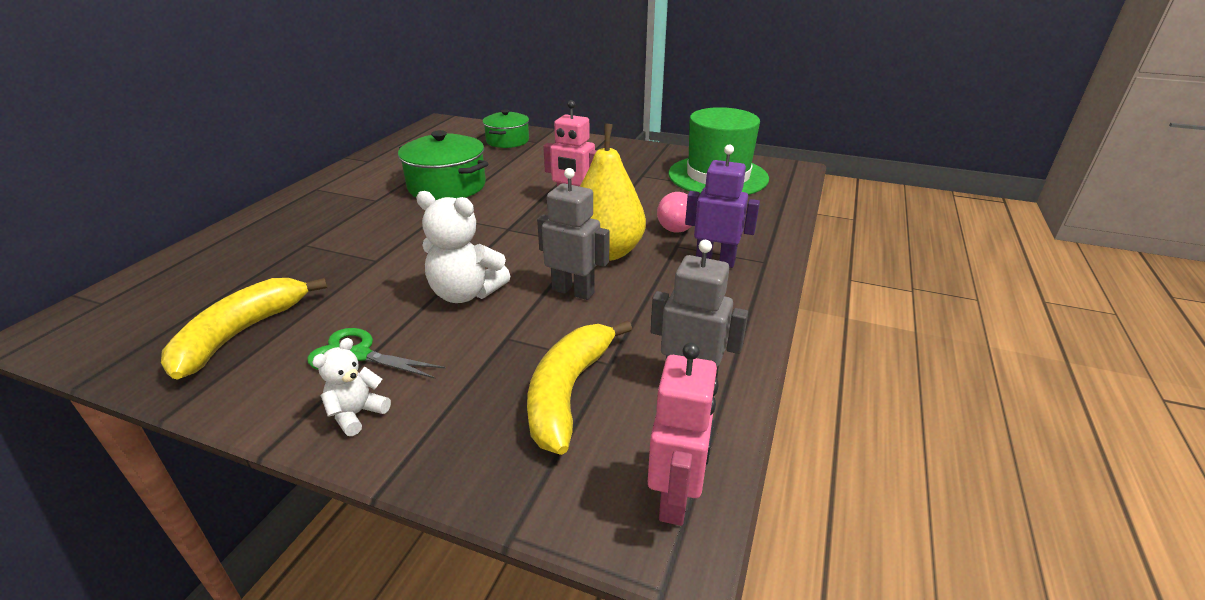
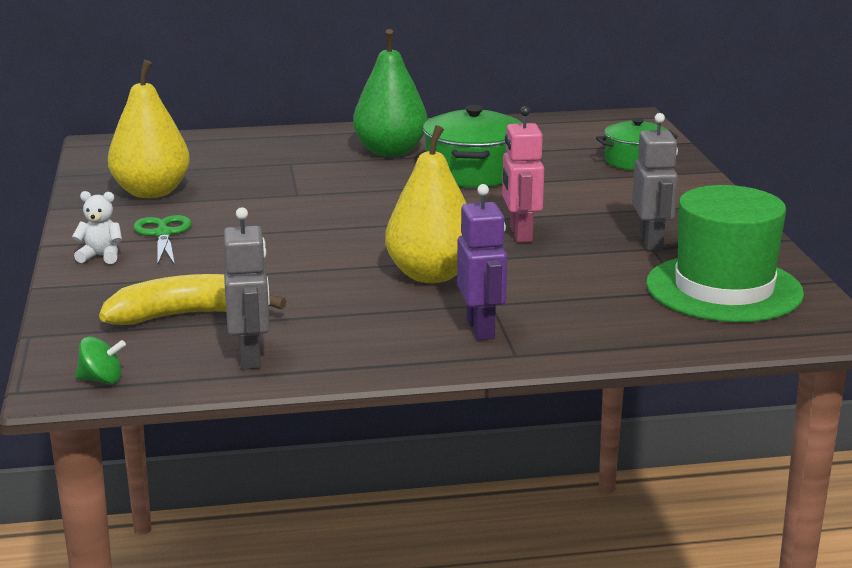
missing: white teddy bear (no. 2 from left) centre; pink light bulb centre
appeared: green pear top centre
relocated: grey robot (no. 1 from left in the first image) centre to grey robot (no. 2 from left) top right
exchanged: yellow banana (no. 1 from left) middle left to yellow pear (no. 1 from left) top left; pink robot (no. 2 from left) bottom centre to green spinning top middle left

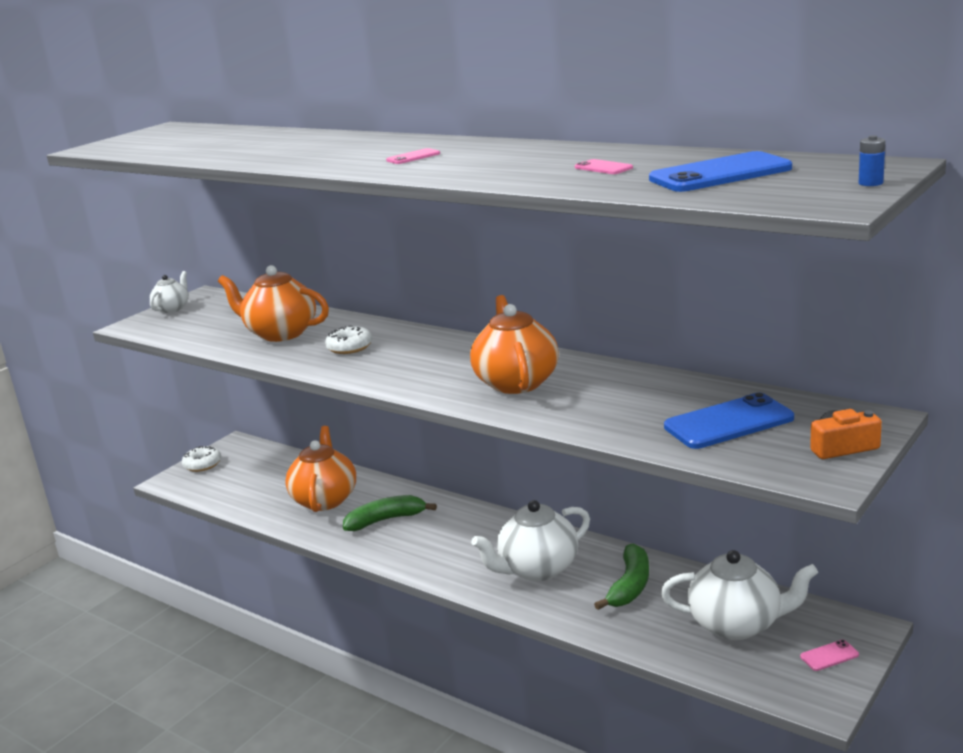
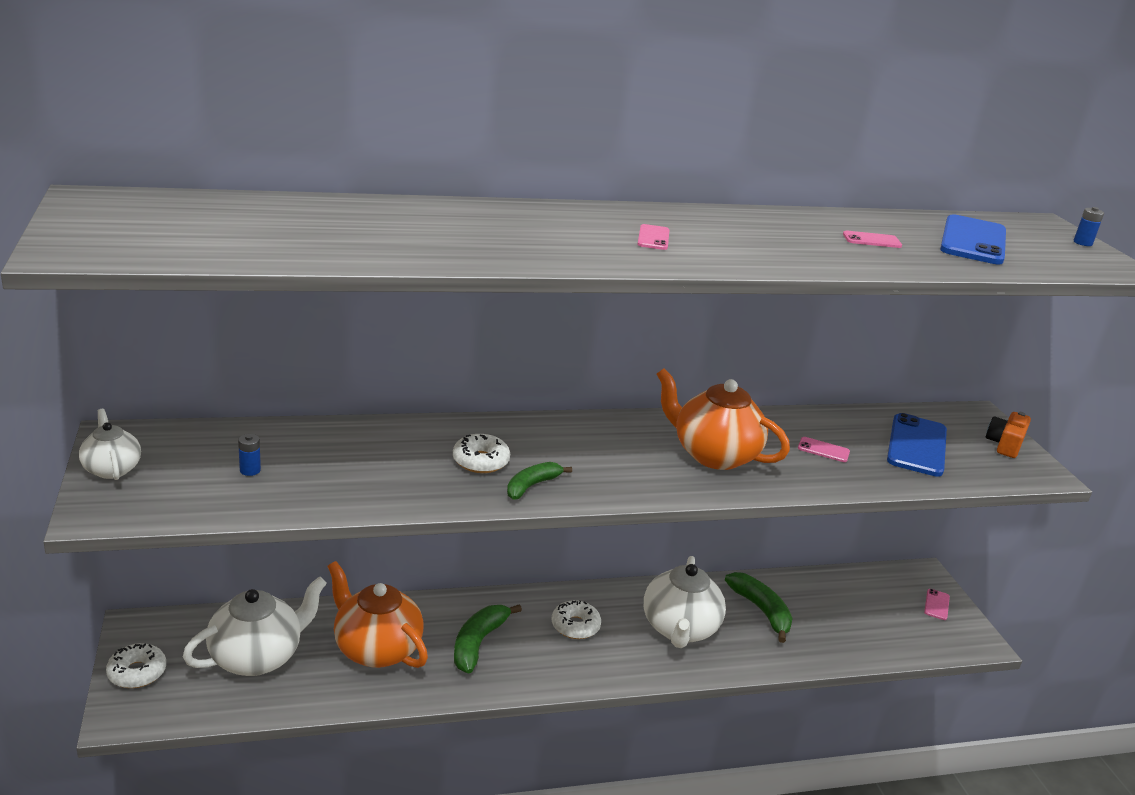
missing: orange teapot (no. 1 from left) middle left
appeared: blue battery (no. 1 from left) middle left; green banana (no. 2 from left) centre; white donut (no. 3 from left) bottom centre; pink phone (no. 2 from left) middle right
relocated: white teapot (no. 3 from left in the first image) bottom right to white teapot (no. 2 from left) bottom left

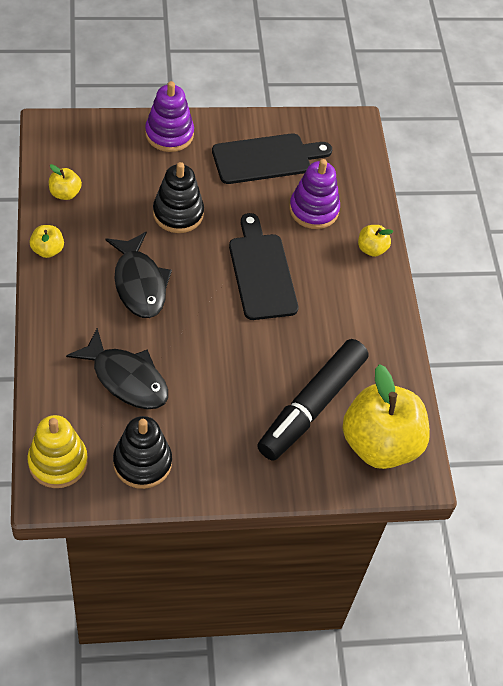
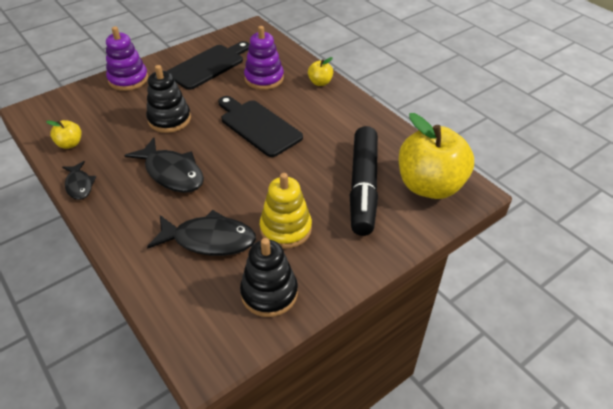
relocated: yellow stacking toy middle left to centre
exchanged: yellow apple (no. 1 from left) middle left to black fish (no. 1 from left) middle left

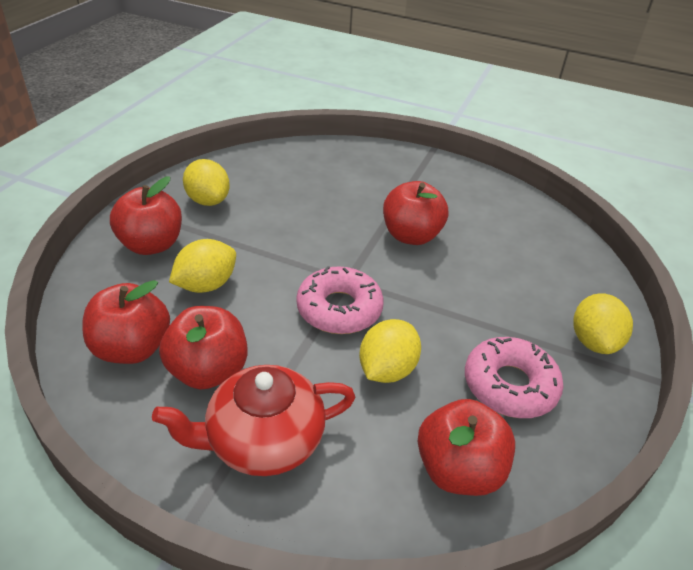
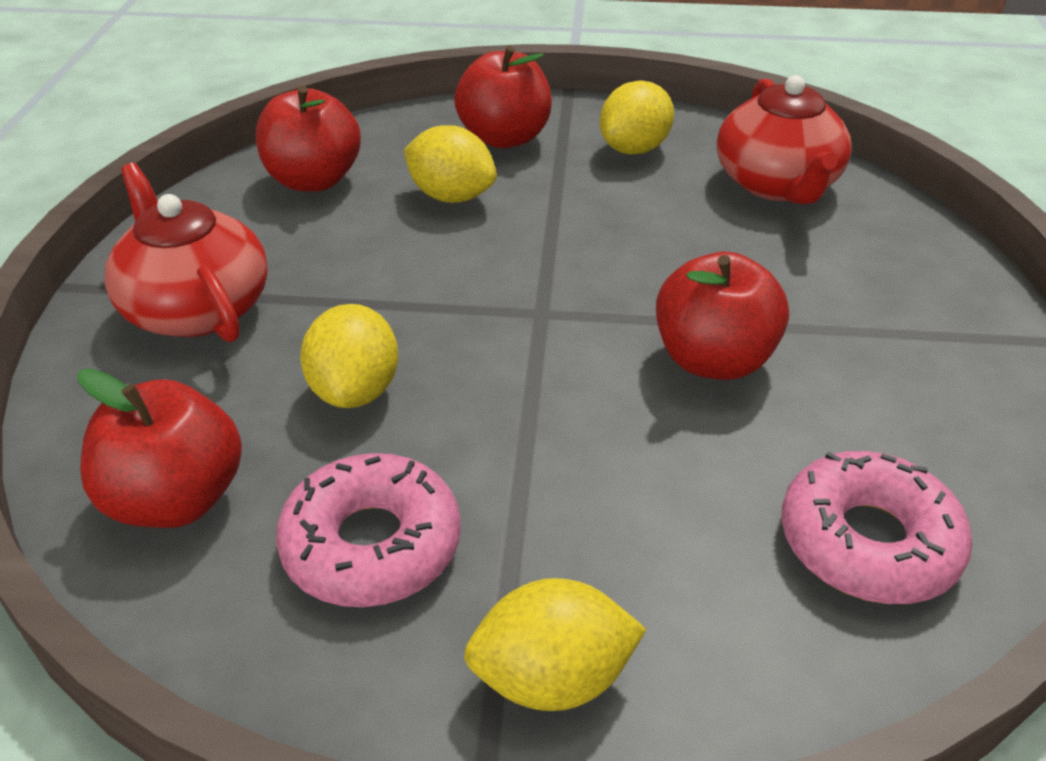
missing: red apple (no. 3 from left) middle left
appeared: red teapot (no. 2 from left) top right
relocated: pink donut (no. 1 from left in the first image) centre to pink donut (no. 2 from left) bottom right
spun: yellow lemon (no. 3 from left in the first image) centre = centre 75 degrees clockwise

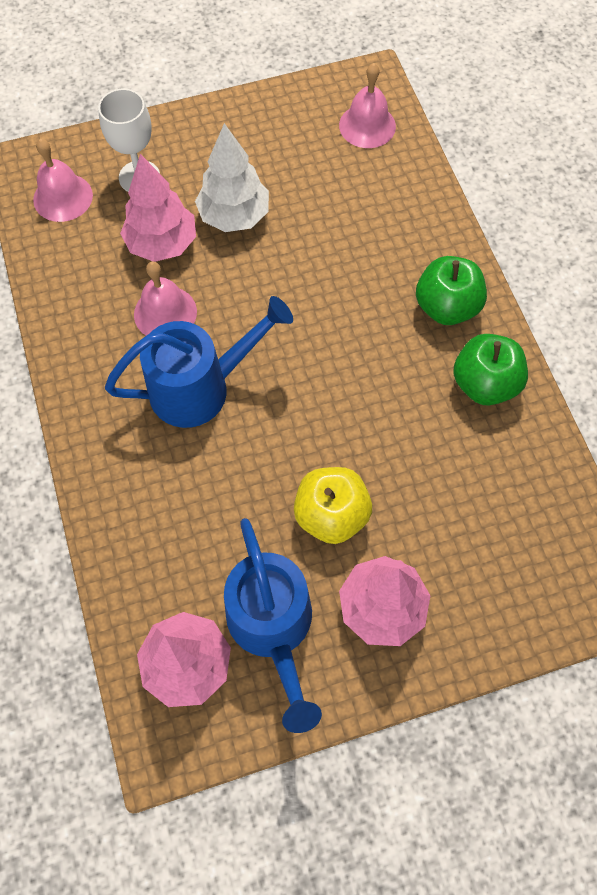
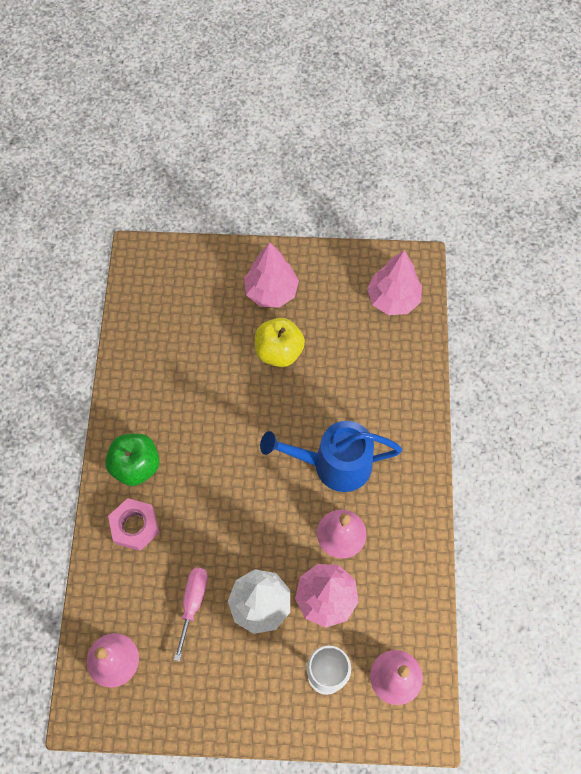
missing: blue watering can (no. 2 from left) bottom centre; green apple (no. 2 from left) middle right
appeared: pink nut bottom left; pink screwdriver bottom left

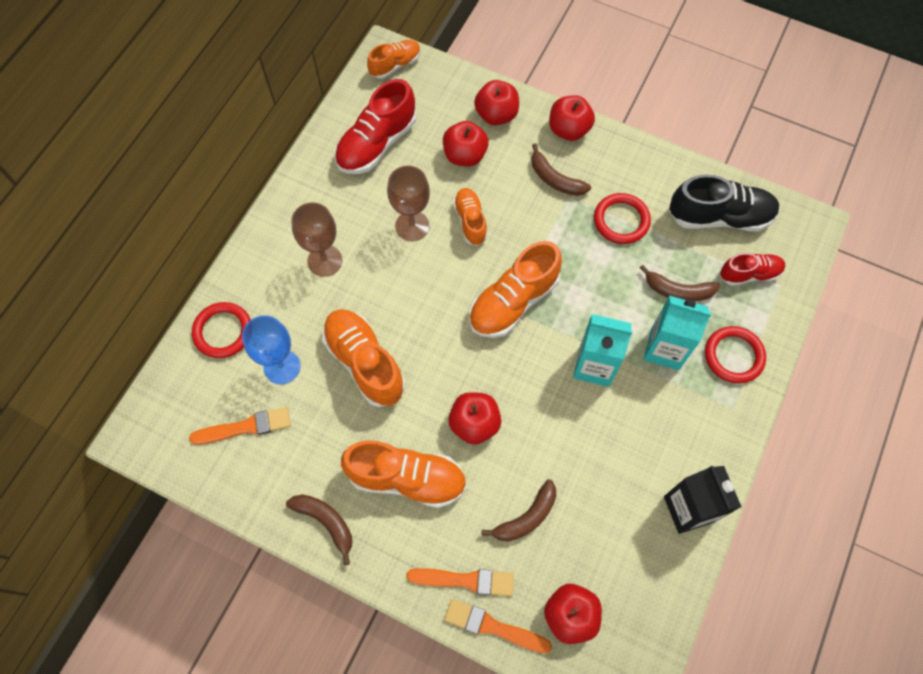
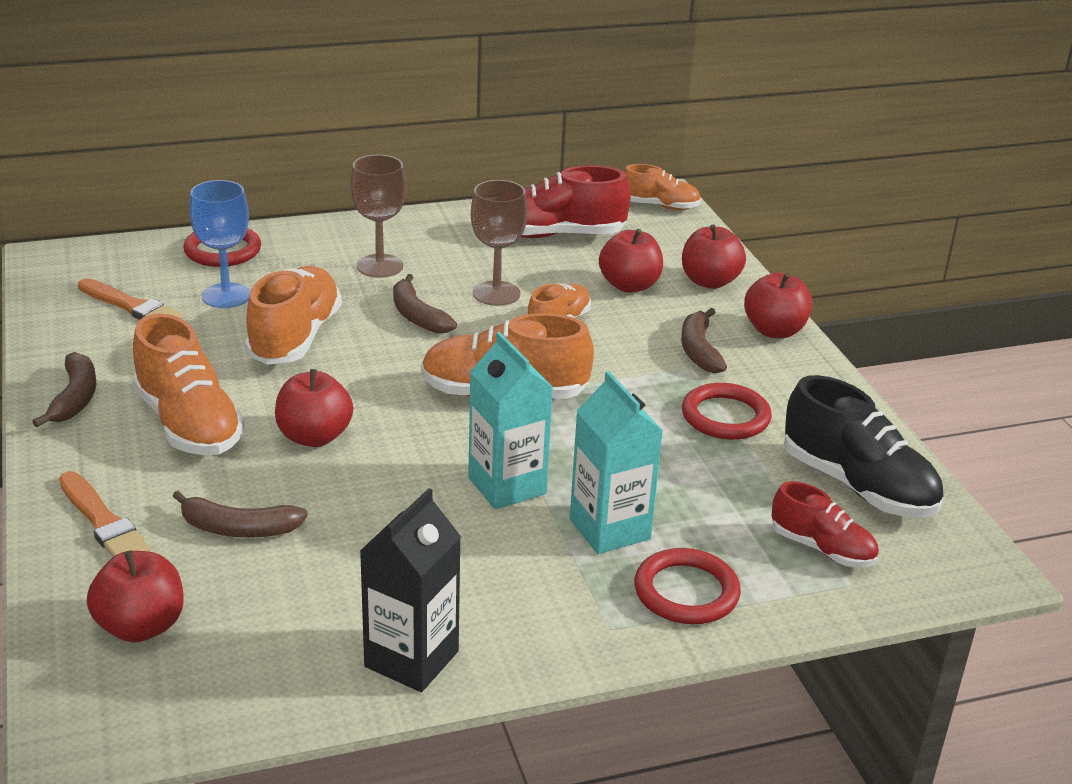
missing: orange brush (no. 3 from left) bottom centre
relocated: brown banana (no. 4 from left in the first image) middle right to brown banana (no. 3 from left) centre

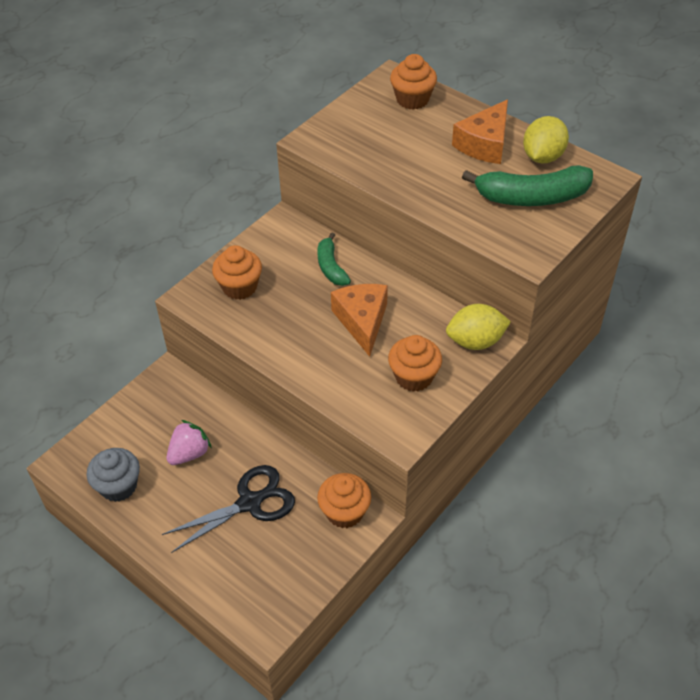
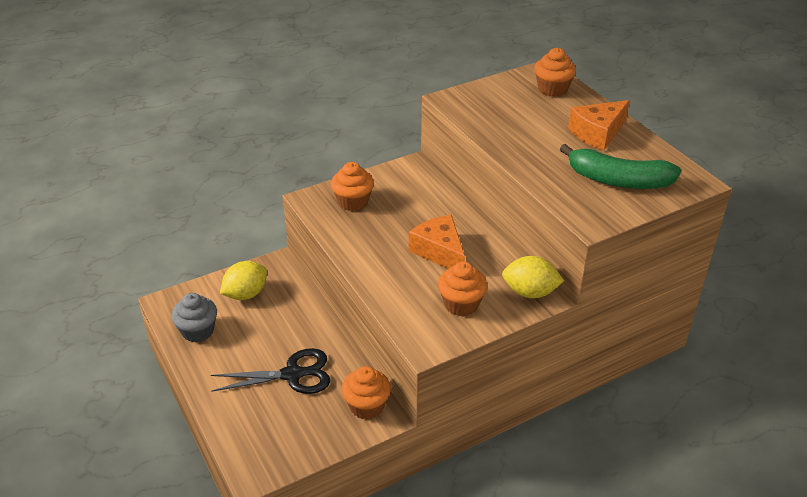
missing: pink strawberry middle left; green banana (no. 1 from left) centre
relocated: yellow lemon (no. 2 from left in the first image) top right to yellow lemon (no. 1 from left) middle left
spun: orange cheese (no. 1 from left) centre = centre 45 degrees counterclockwise

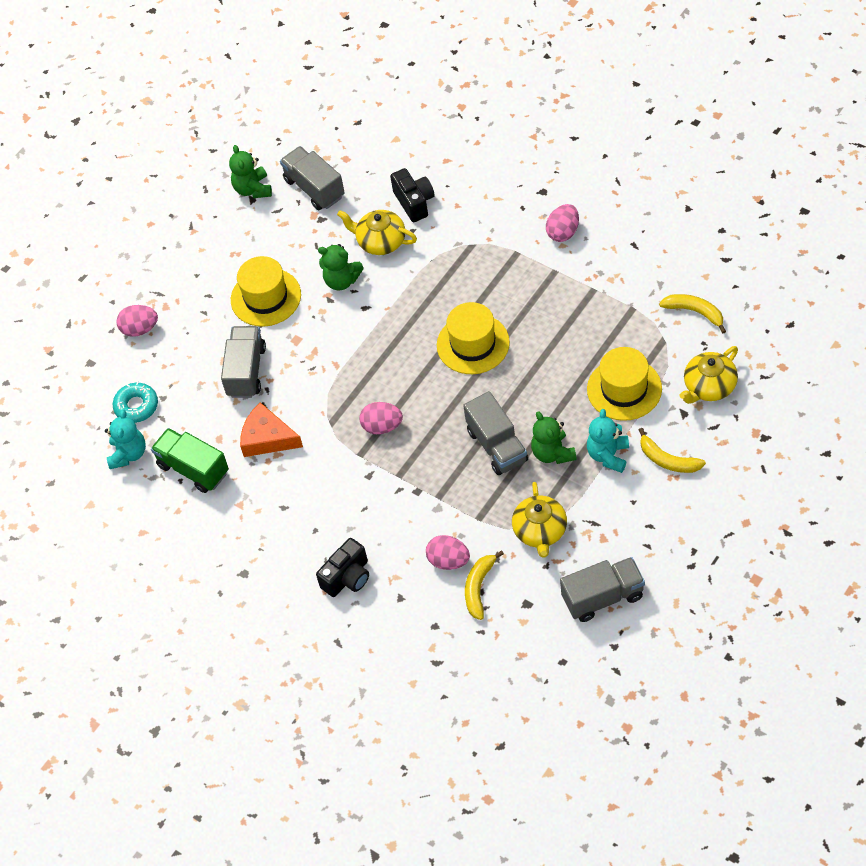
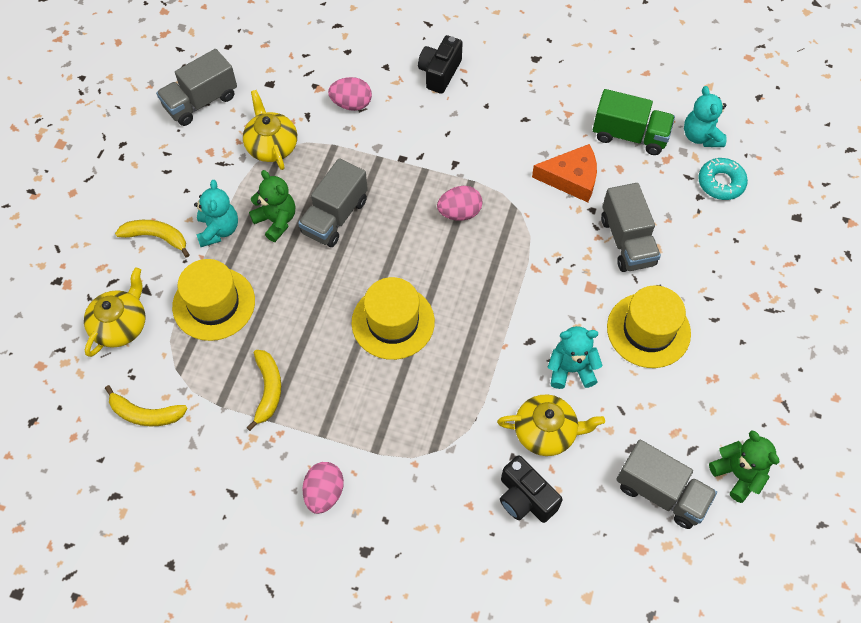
missing: pink egg (no. 1 from left) middle left
relocated: yellow banana (no. 1 from left in the first image) bottom centre to yellow banana (no. 3 from left) middle left
colour: green teddy bear (no. 2 from left) top centre to turquoise teddy bear (no. 2 from left) middle right
spun: grey truck (no. 3 from left in the first image) centre = top centre 105 degrees counterclockwise

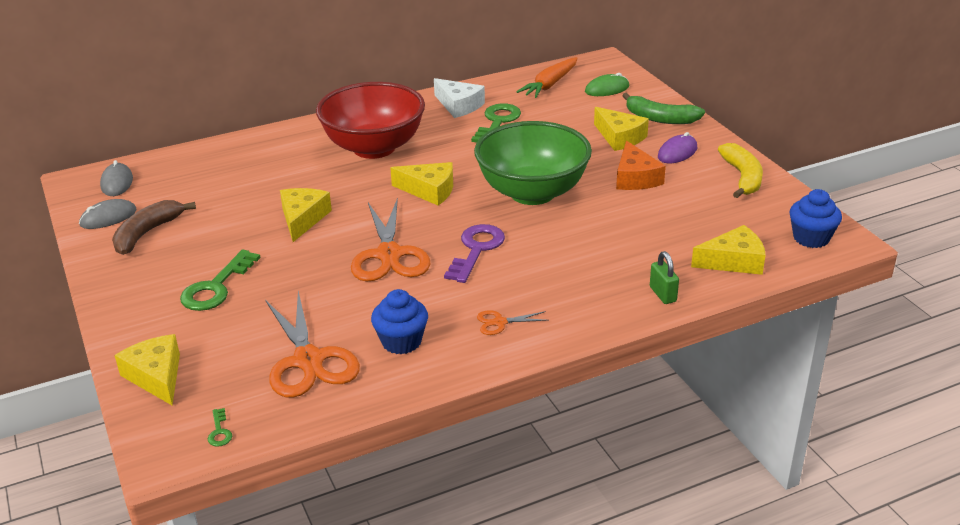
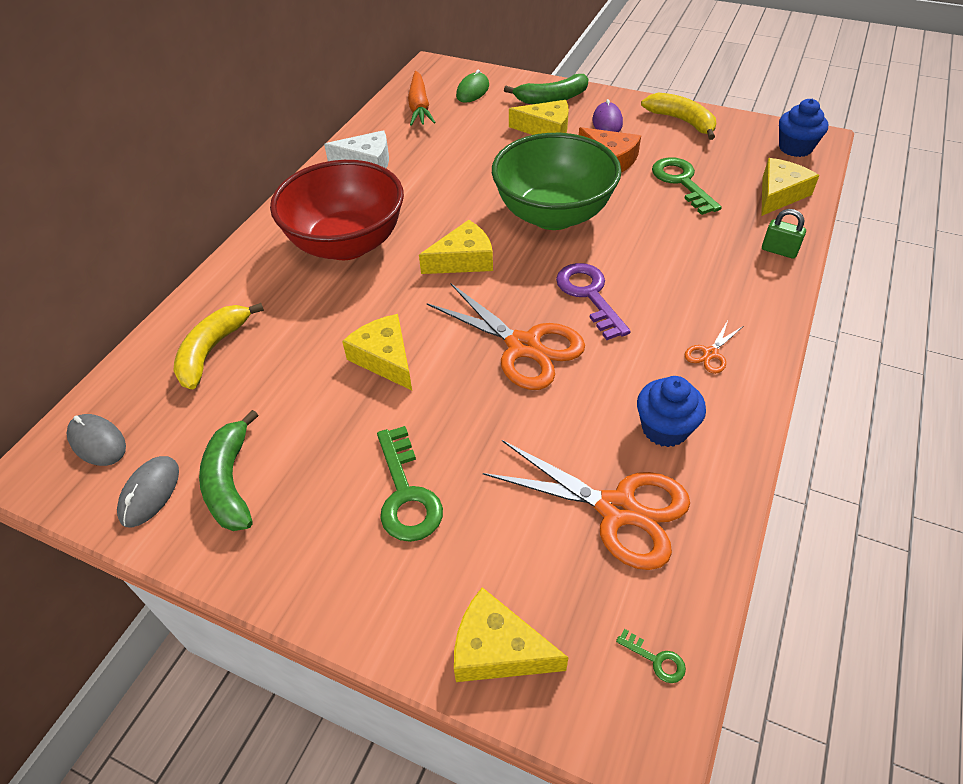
appeared: yellow banana (no. 1 from left) middle left
relocated: green key (no. 3 from left) top centre to top right
colour: brown banana middle left to green banana (no. 1 from left) middle left

